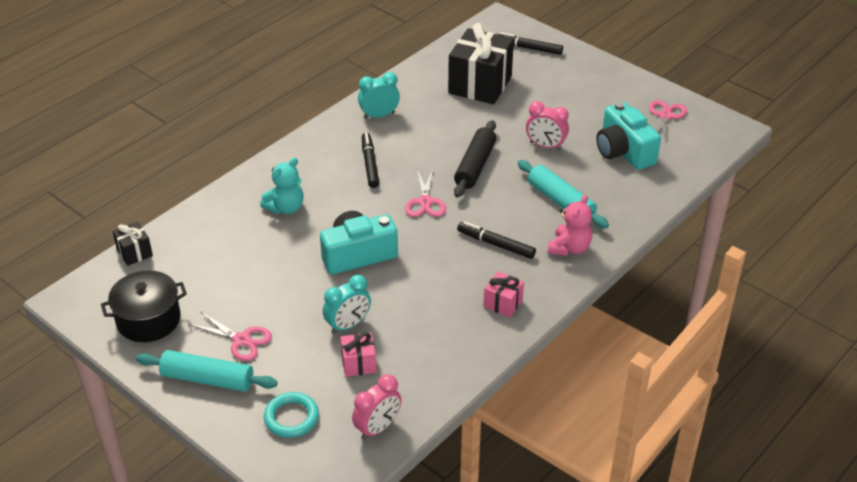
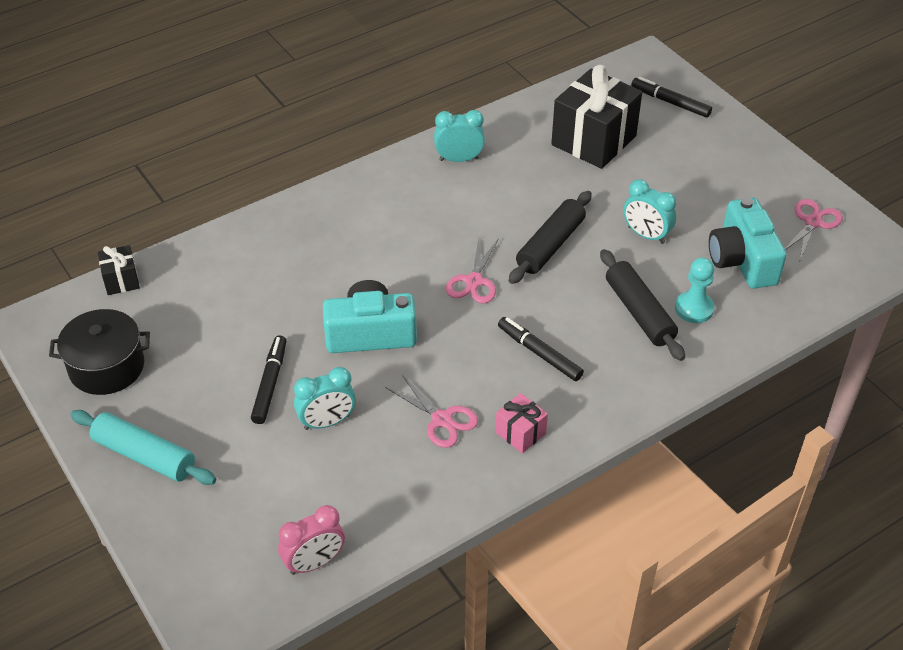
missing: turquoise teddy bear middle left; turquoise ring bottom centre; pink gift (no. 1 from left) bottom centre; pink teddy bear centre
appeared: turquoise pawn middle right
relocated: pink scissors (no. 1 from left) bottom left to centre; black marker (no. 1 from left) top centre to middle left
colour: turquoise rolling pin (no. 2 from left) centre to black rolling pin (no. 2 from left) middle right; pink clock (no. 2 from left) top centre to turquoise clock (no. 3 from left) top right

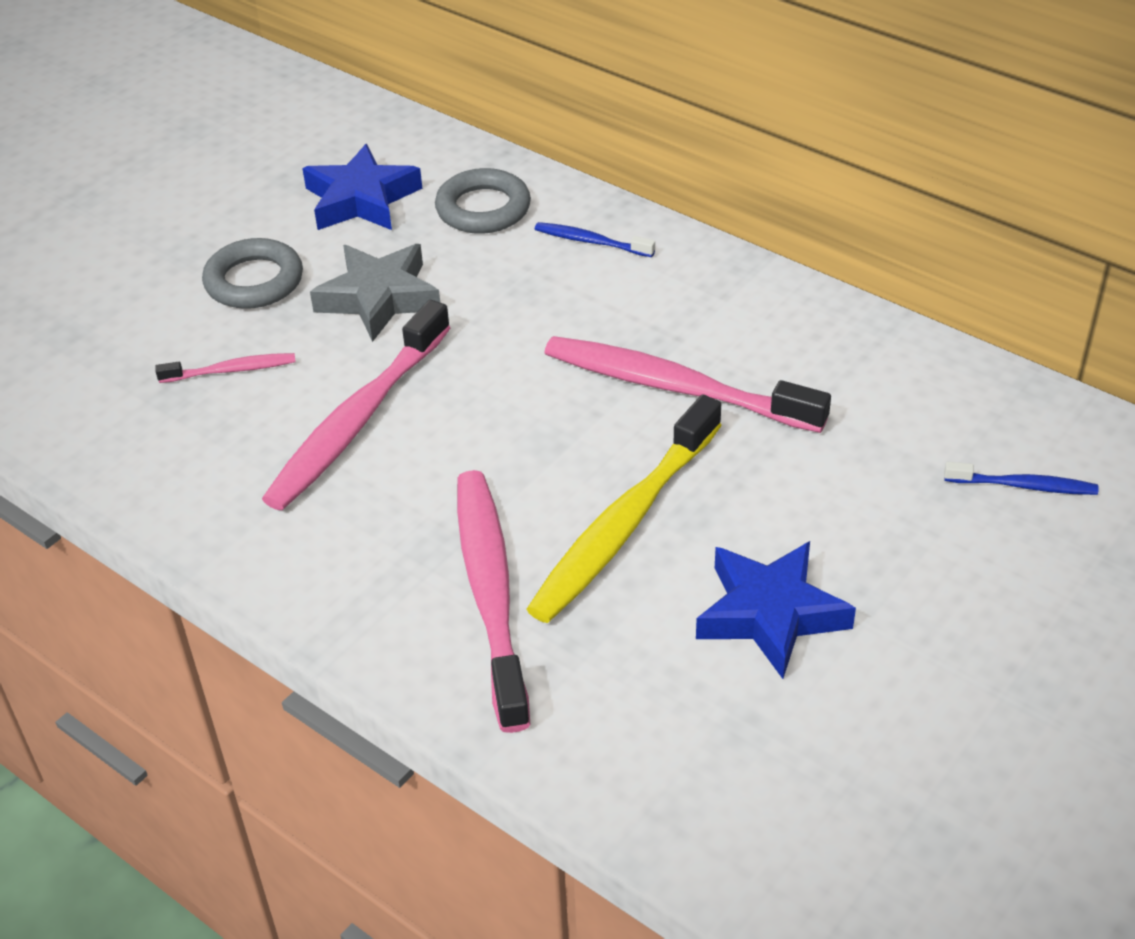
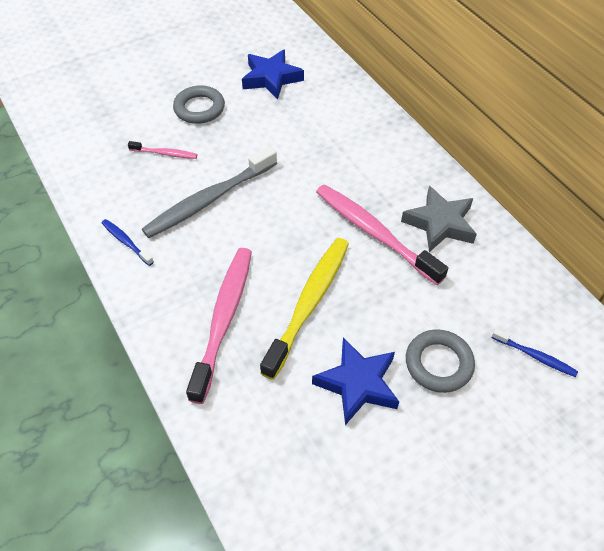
relocated: grey star top left to middle right; grey ring (no. 2 from left) top centre to middle right; blue toothbrush (no. 1 from left) top centre to middle left
colour: pink toothbrush (no. 2 from left) middle left to grey toothbrush centre
spun: yellow toothbrush centre = centre 150 degrees clockwise

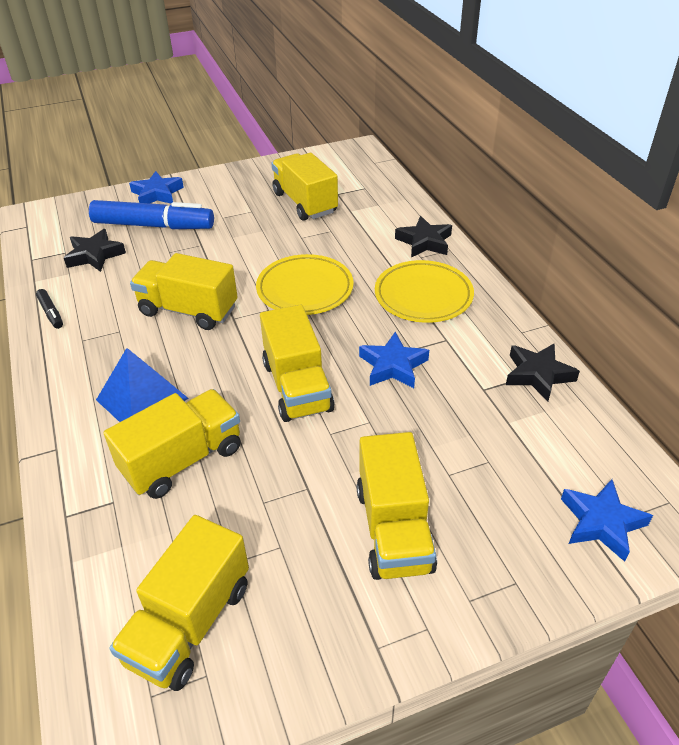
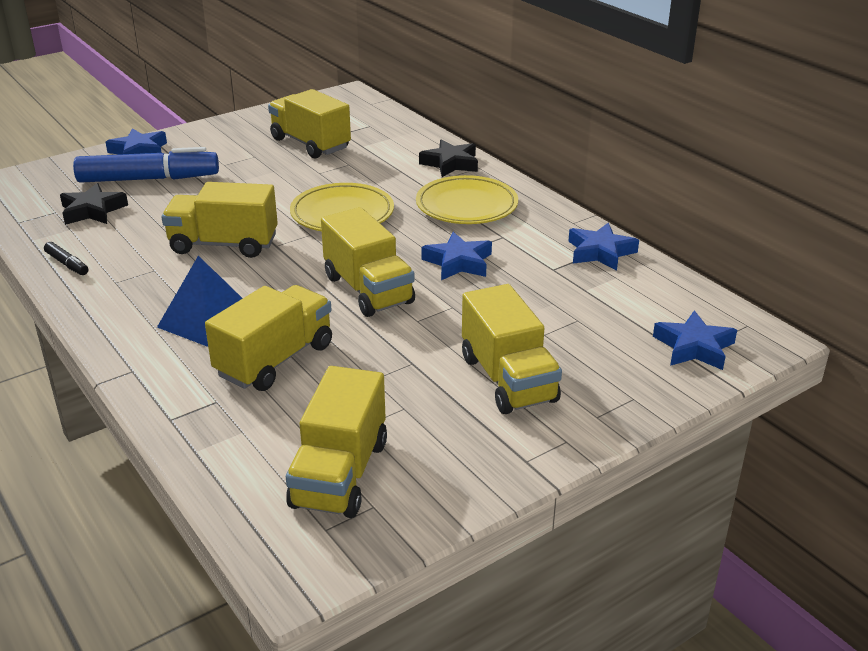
colour: black star (no. 3 from left) middle right to blue star (no. 3 from left) middle right

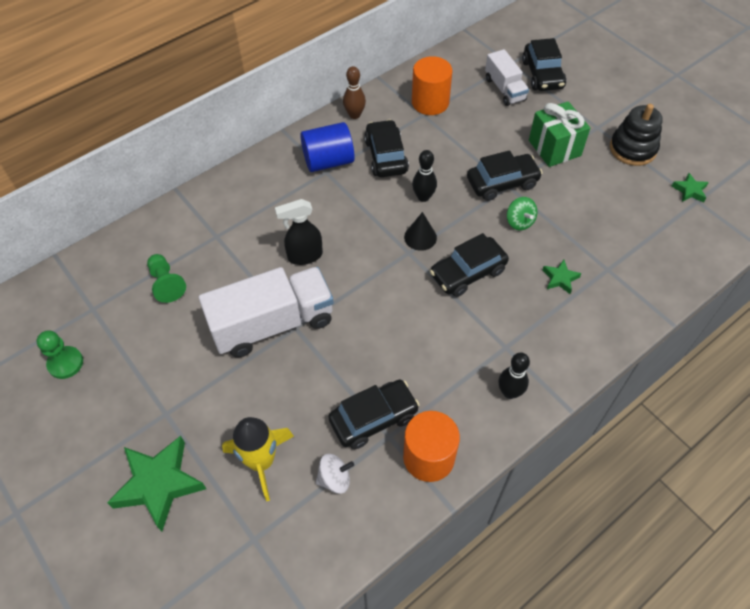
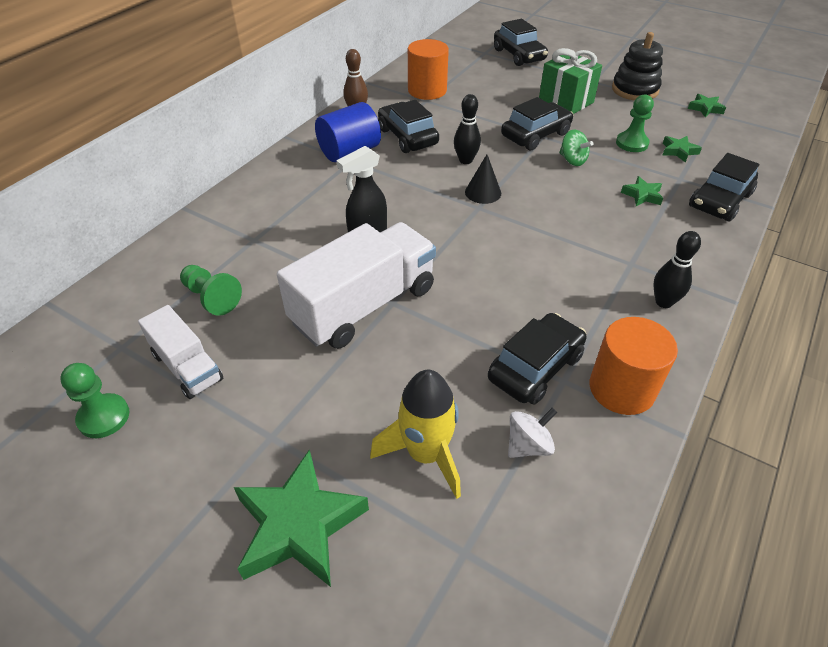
appeared: green pawn (no. 3 from left) top right; green star (no. 3 from left) top right
relocated: black car (no. 3 from left in the first image) centre to black car (no. 5 from left) top right; white truck (no. 2 from left in the first image) top right to white truck (no. 1 from left) middle left

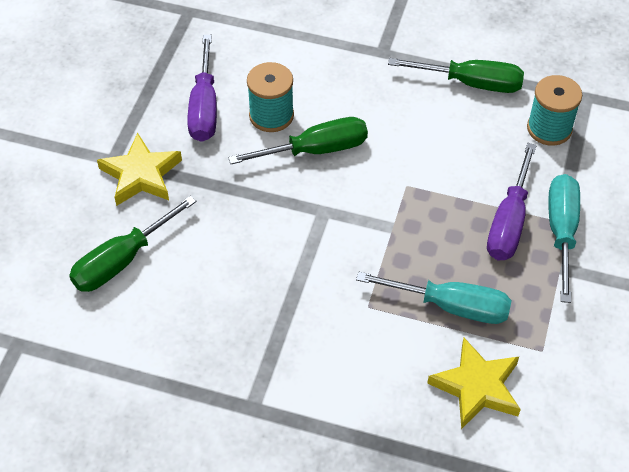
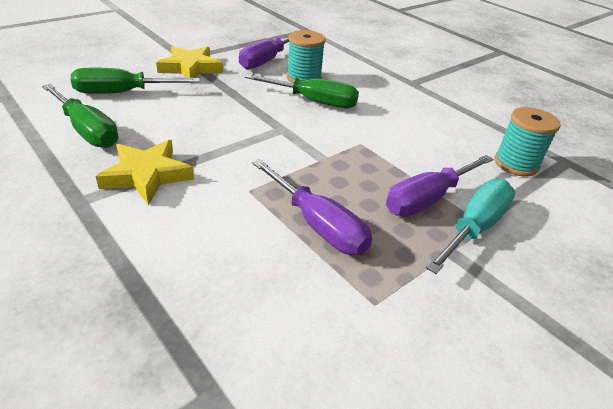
relocated: green screwdriver (no. 3 from left in the first image) top right to green screwdriver (no. 1 from left) top left; yellow star (no. 2 from left in the first image) bottom right to yellow star (no. 1 from left) middle left
colour: turquoise screwdriver (no. 1 from left) middle right to purple screwdriver (no. 2 from left) centre

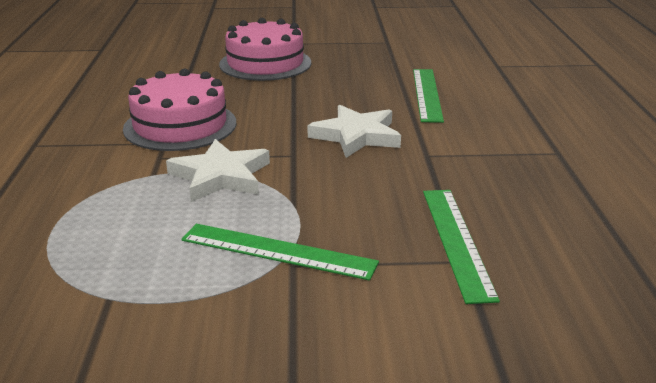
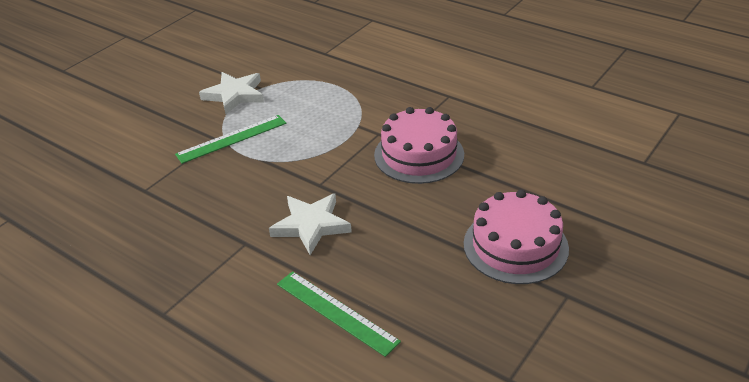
missing: green ruler (no. 3 from left) middle right
relocated: white star (no. 1 from left) middle left to top left

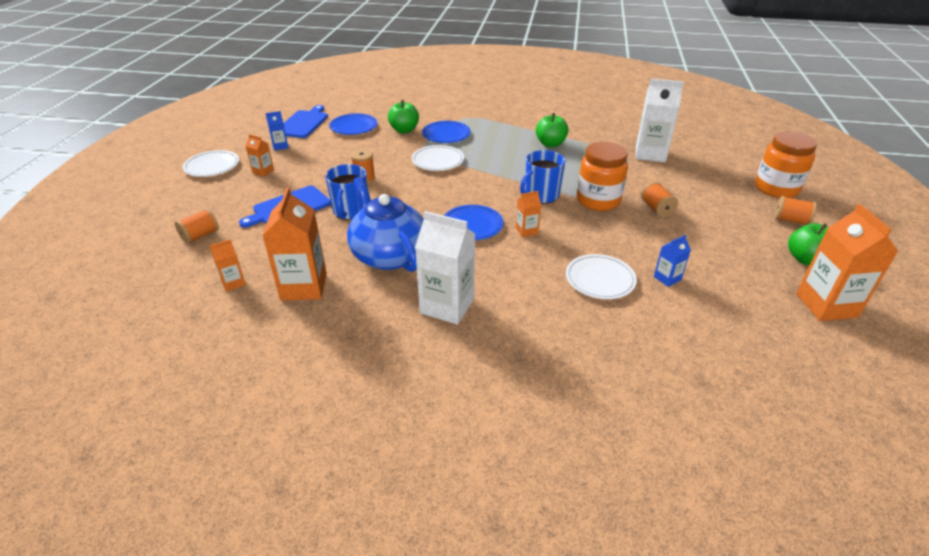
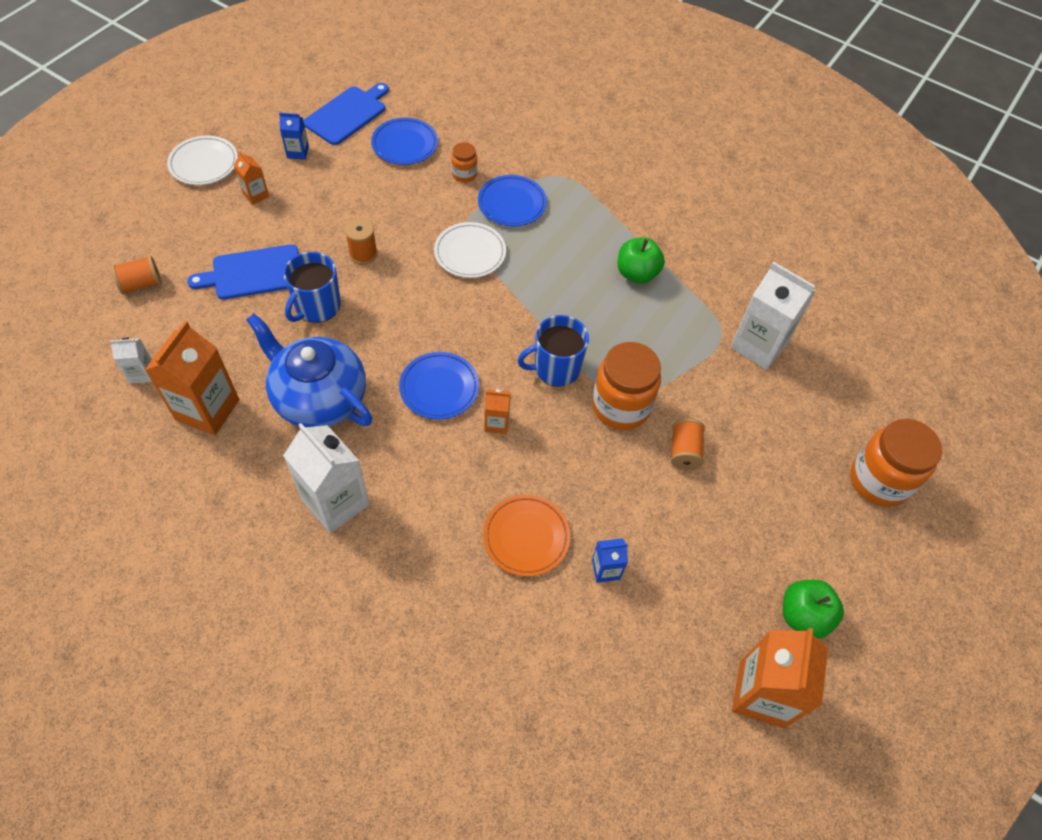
missing: orange spool (no. 4 from left) middle right
exchanged: green apple (no. 1 from left) top centre to orange jar (no. 1 from left) top centre
colour: orange carton (no. 1 from left) middle left to white carton (no. 1 from left) middle left; white plate (no. 3 from left) centre to orange plate centre
spun: blue teapot centre = middle left 45 degrees counterclockwise

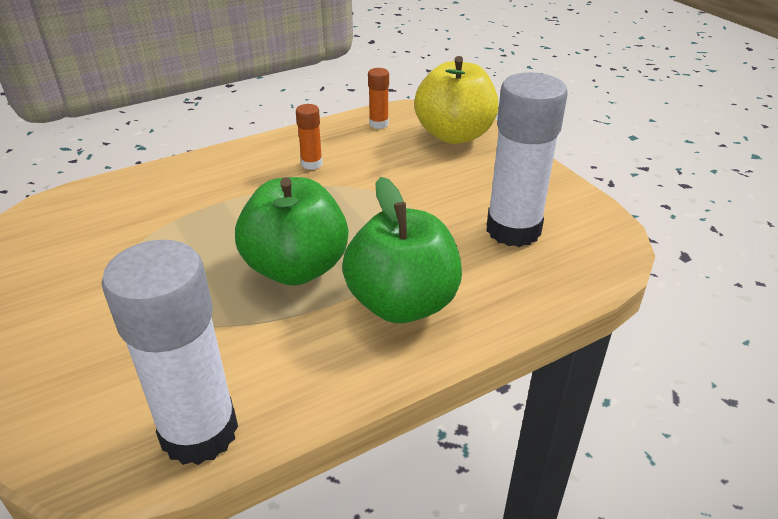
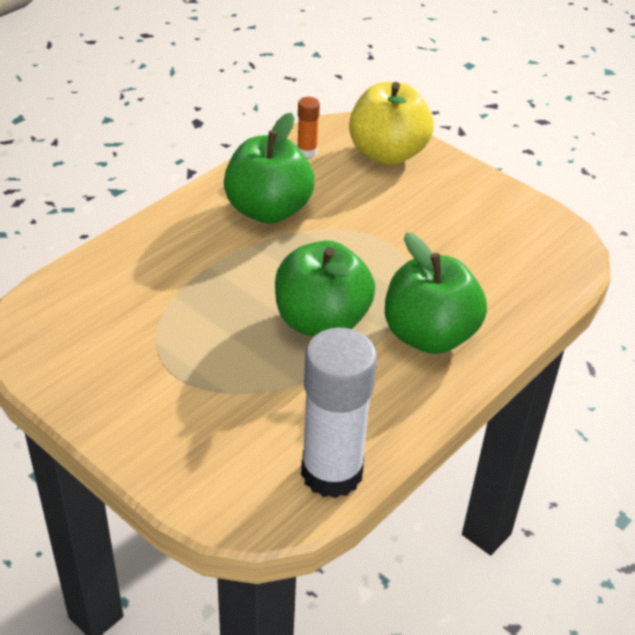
missing: white glue stick (no. 2 from left) top right
exchanged: orange glue stick (no. 1 from left) top centre to green apple (no. 1 from left) top centre

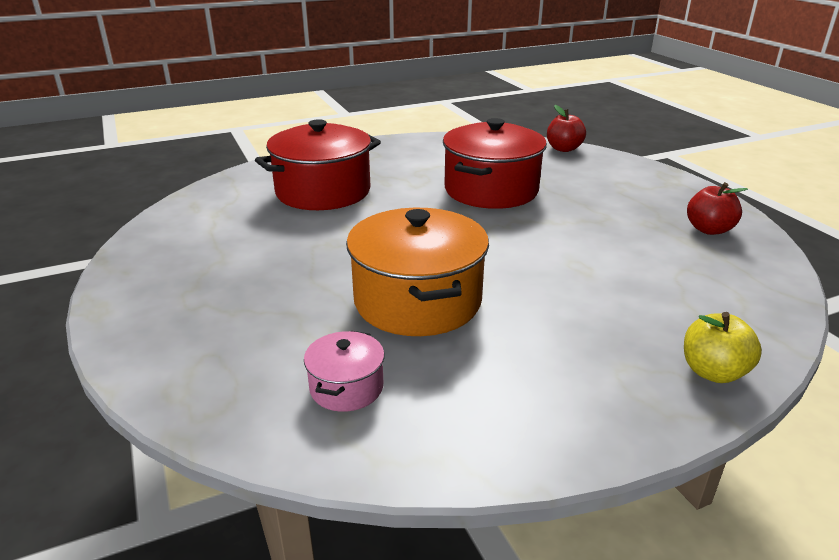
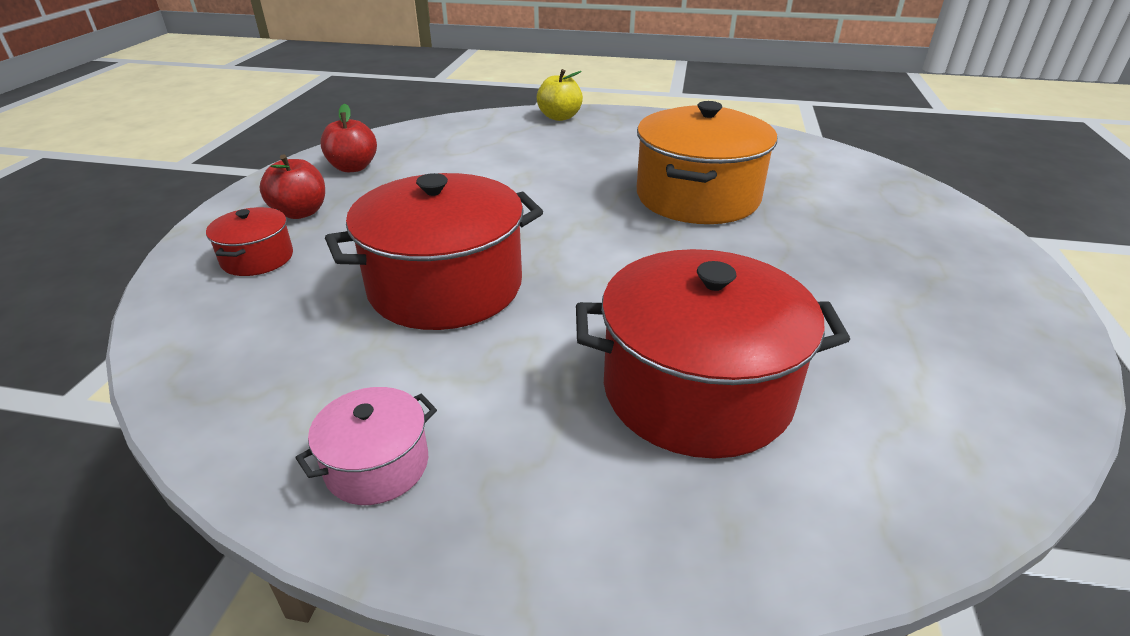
appeared: red pot (no. 1 from left) middle left
relocated: pink pot centre to bottom left; red apple (no. 1 from left) top right to top left

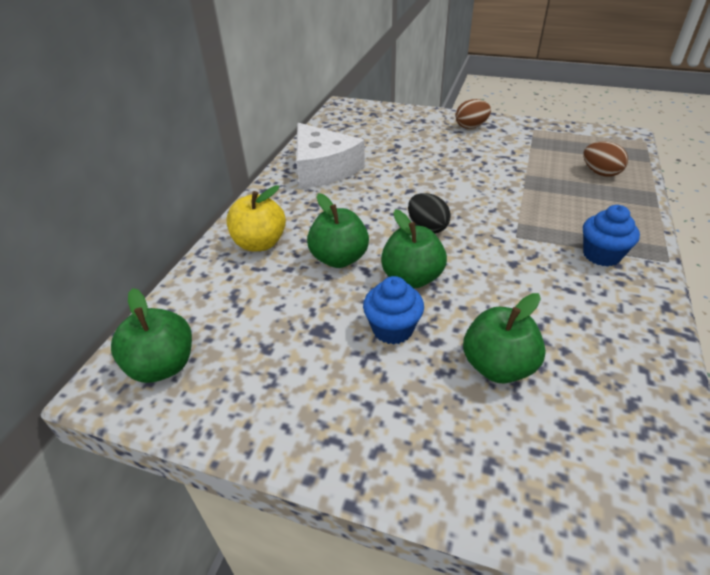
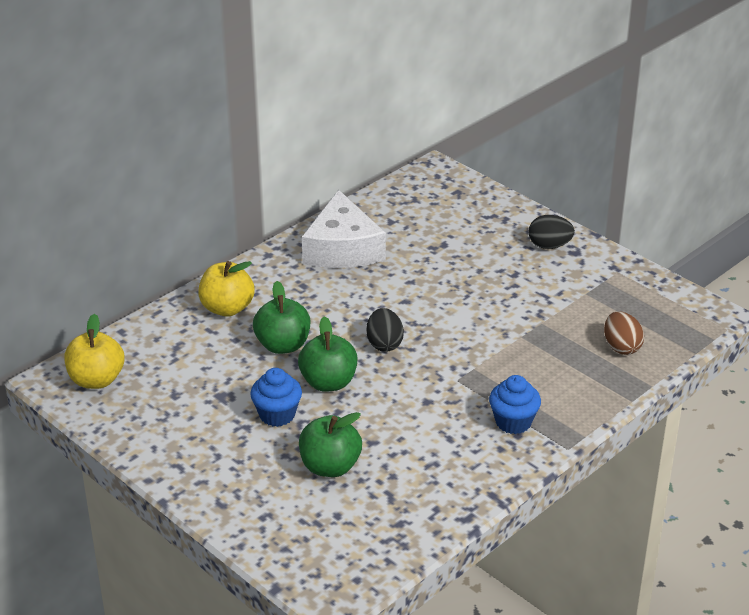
colour: green apple (no. 1 from left) middle left to yellow apple (no. 1 from left) middle left; brown egg (no. 1 from left) top centre to black egg (no. 2 from left) middle right

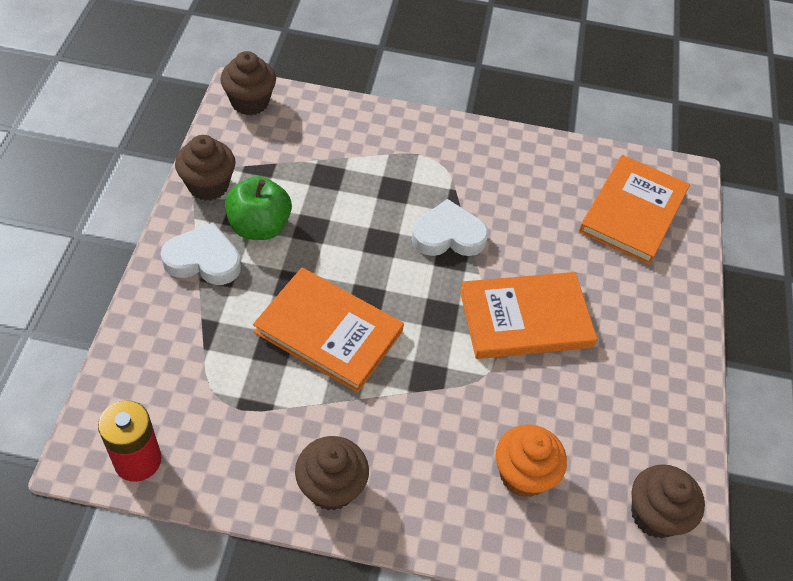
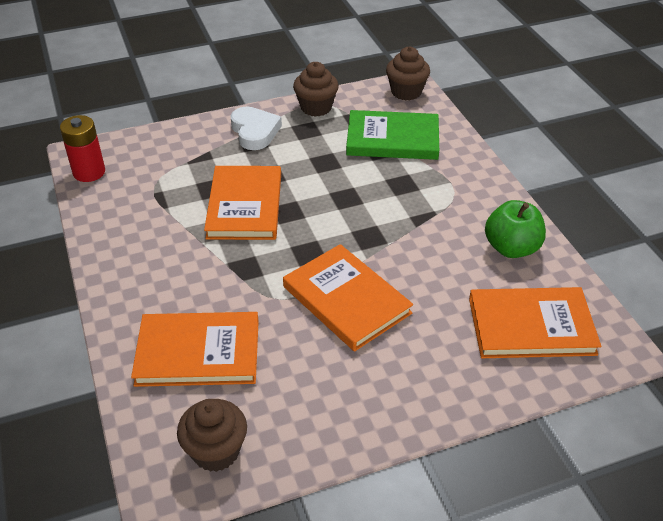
missing: brown cupcake (no. 3 from left) bottom centre; white heart (no. 2 from left) centre
appeared: green book top centre
relocated: green apple middle left to middle right
exchanged: orange cupcake bottom right to orange book (no. 1 from left) bottom left

